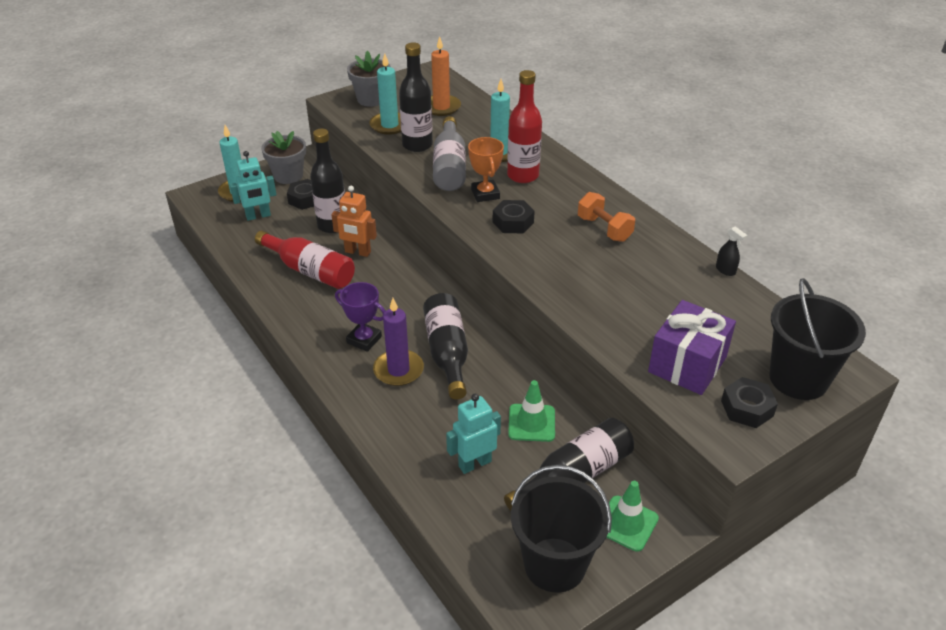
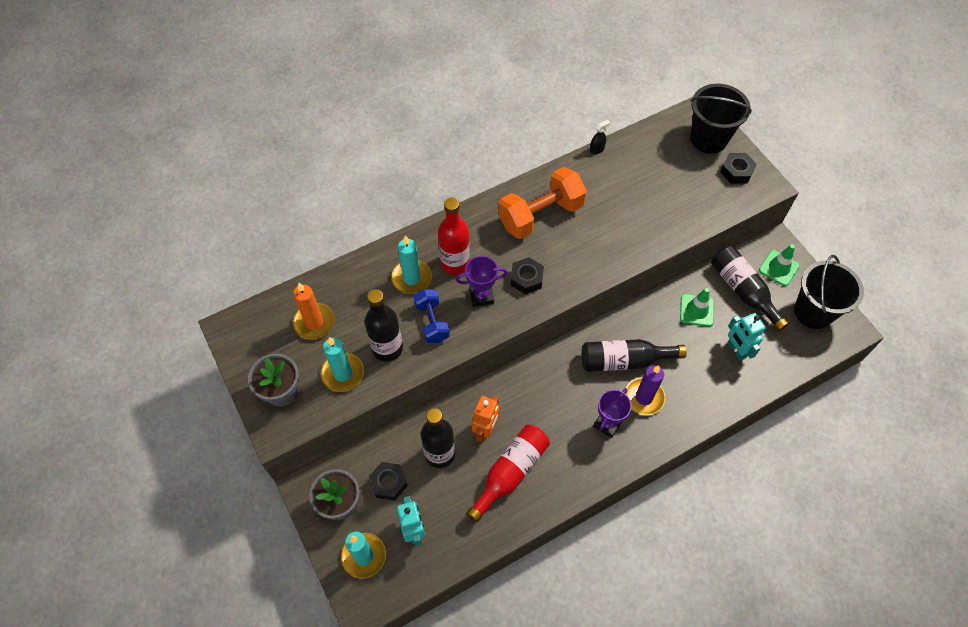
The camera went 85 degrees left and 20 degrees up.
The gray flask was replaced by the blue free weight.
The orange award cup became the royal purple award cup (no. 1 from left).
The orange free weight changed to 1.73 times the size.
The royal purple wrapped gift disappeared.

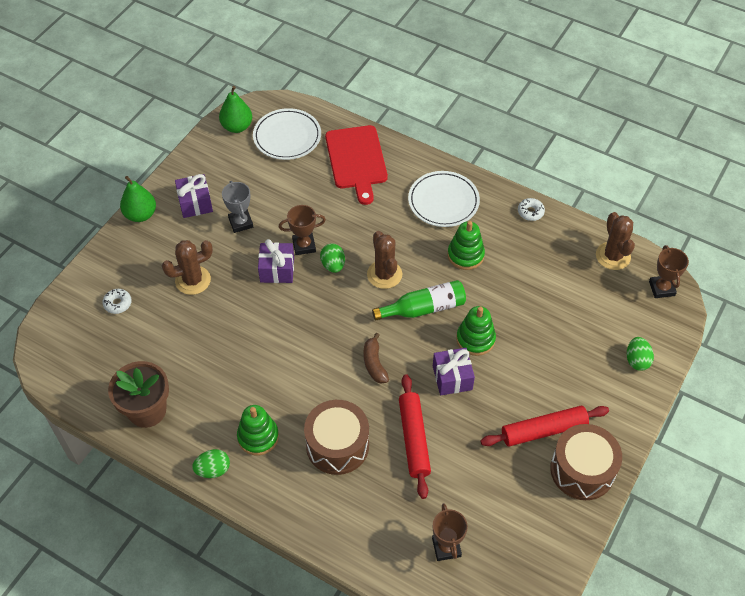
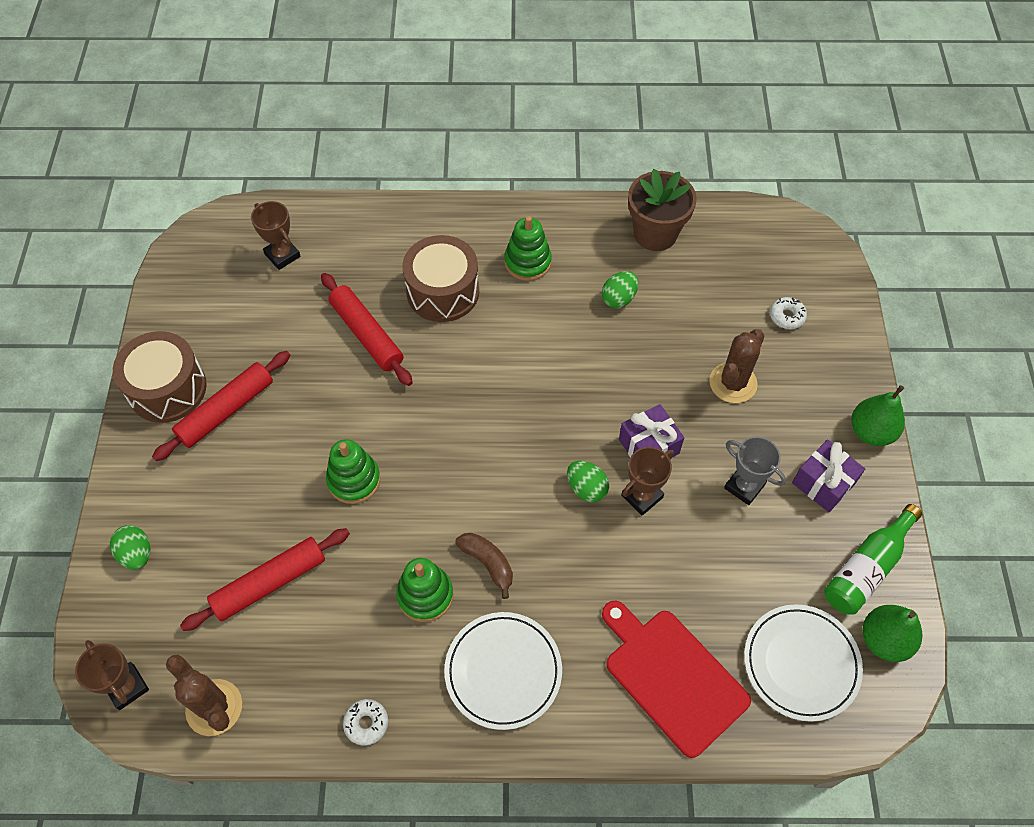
The camera went 150 degrees right and 5 degrees up.
The scarlet pastry roller (no. 2 from left) appeared.
The brown toy banana moved.
The green toy egg (no. 1 from left in the first image) moved.
The green flask moved.
The brown prickly plant (no. 2 from left) disappeared.
The royal purple wrapped gift (no. 3 from left) disappeared.

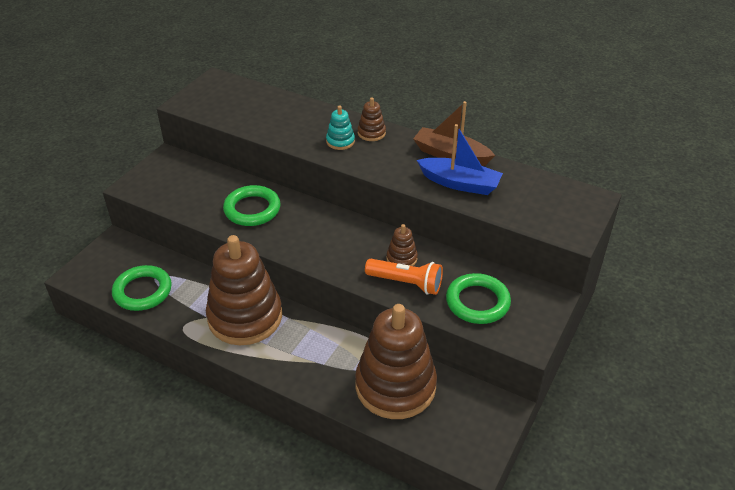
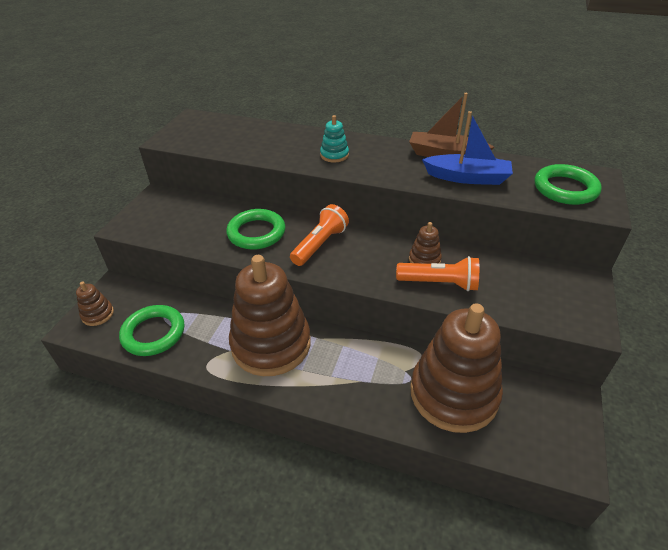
The camera went 10 degrees left and 0 degrees up.
The brown ring stacker (no. 2 from left in the first image) moved.
The orange flashlight (no. 1 from left) appeared.
The green hoop (no. 3 from left) moved.

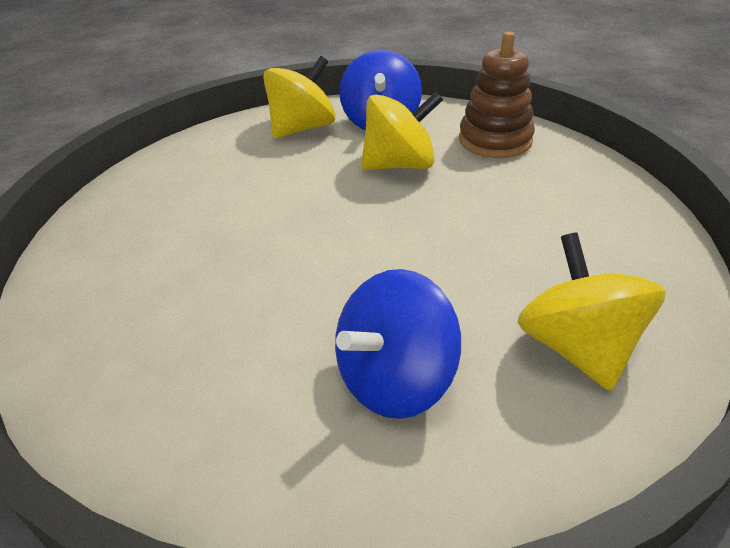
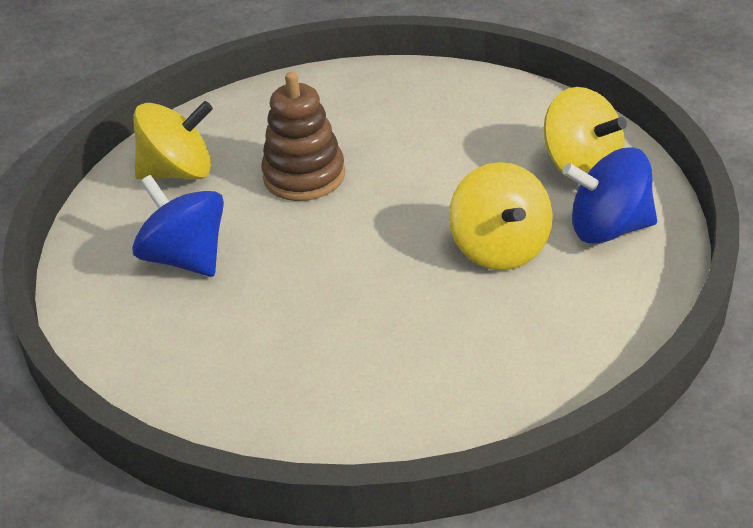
The camera went 90 degrees right and 0 degrees up.
The golden toy top (no. 3 from left in the first image) moved.
The brown ring stacker moved.

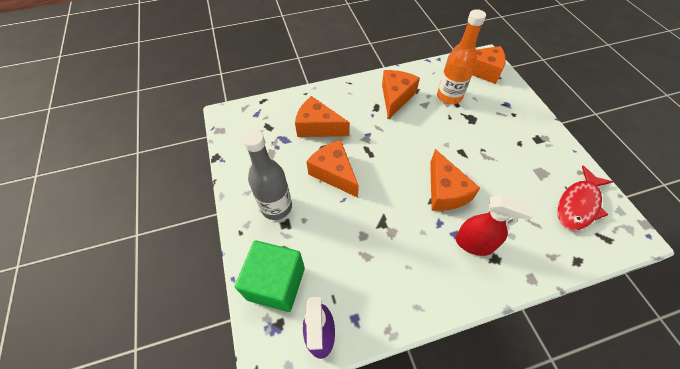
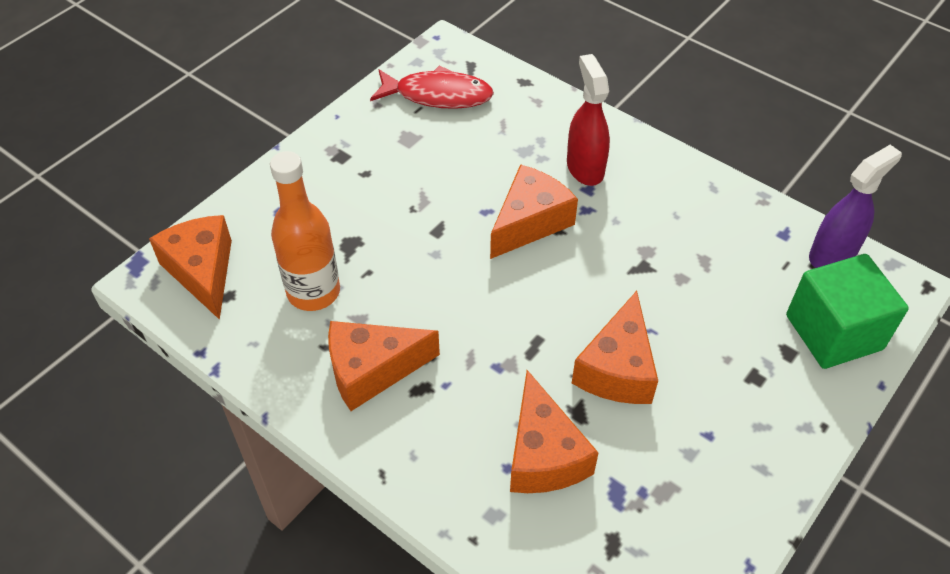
The camera went 125 degrees left and 5 degrees down.
The gray flask disappeared.

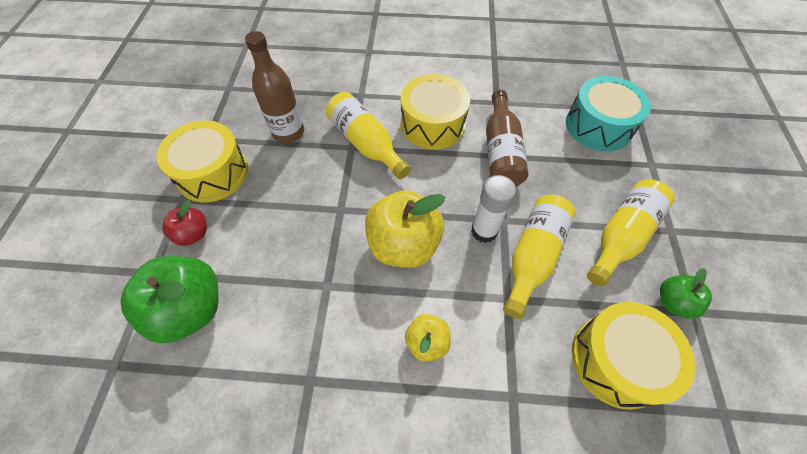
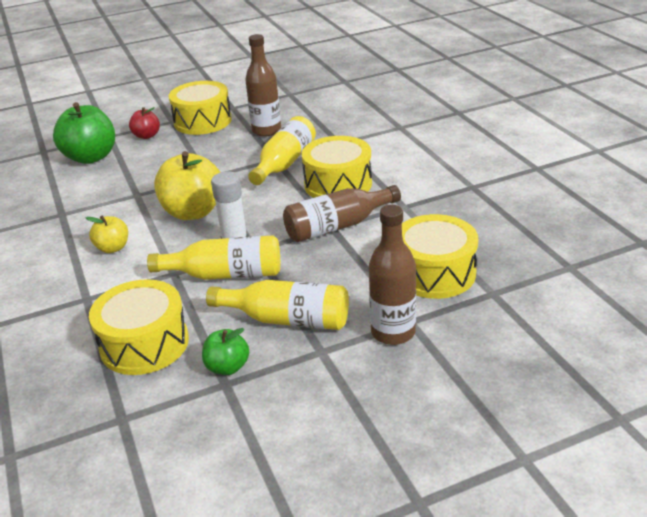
The camera went 65 degrees right and 25 degrees down.
The brown flask (no. 3 from left) appeared.
The aqua drum became the golden drum (no. 4 from left).

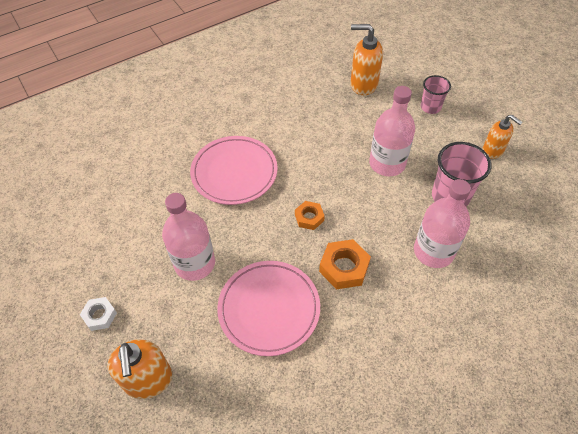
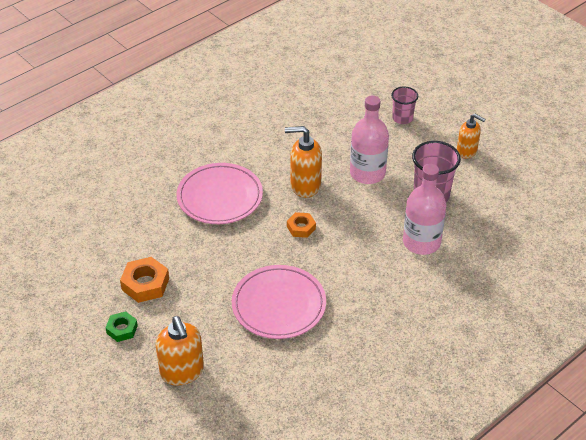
The camera went 10 degrees left and 10 degrees down.
The white hex nut became the green hex nut.
The orange hex nut (no. 2 from left in the first image) moved.
The orange soap pump (no. 2 from left) moved.
The rose-pink flask (no. 1 from left) disappeared.

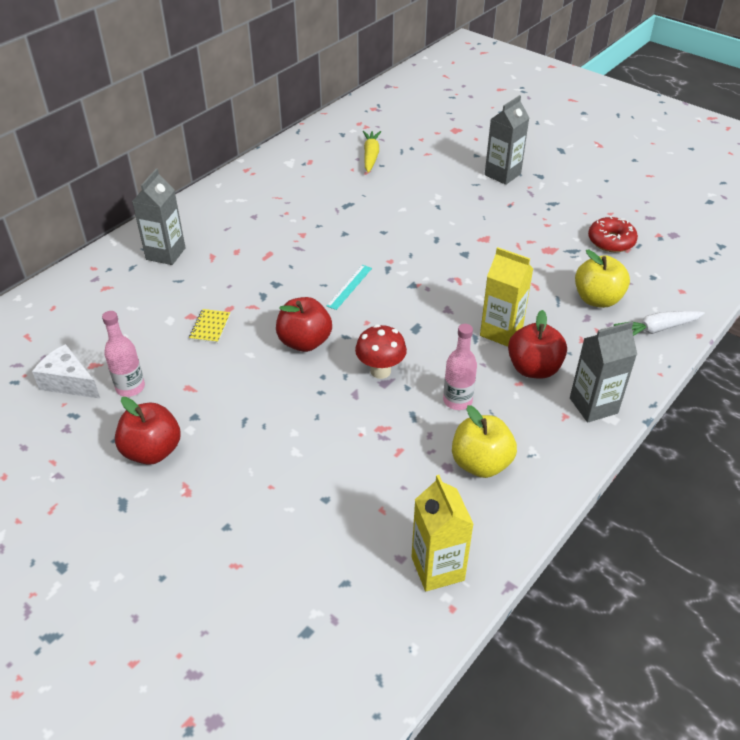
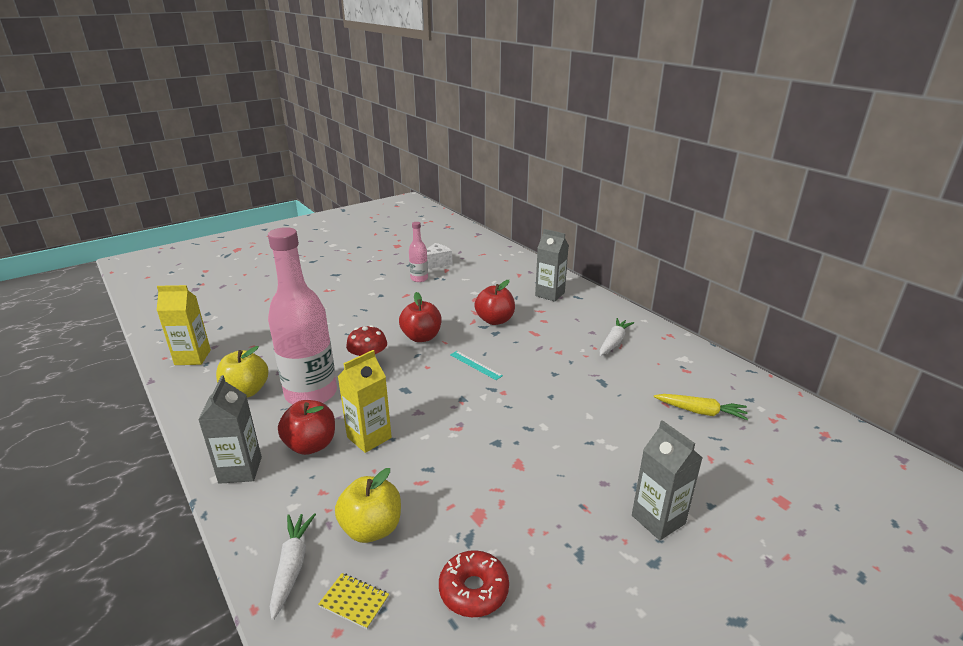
The camera went 105 degrees right and 15 degrees down.
The rose-pink flask (no. 2 from left in the first image) changed to 2.12 times the size.
The golden notebook moved.
The scarlet toy apple (no. 1 from left in the first image) moved.
The white root vegetable (no. 2 from left) appeared.

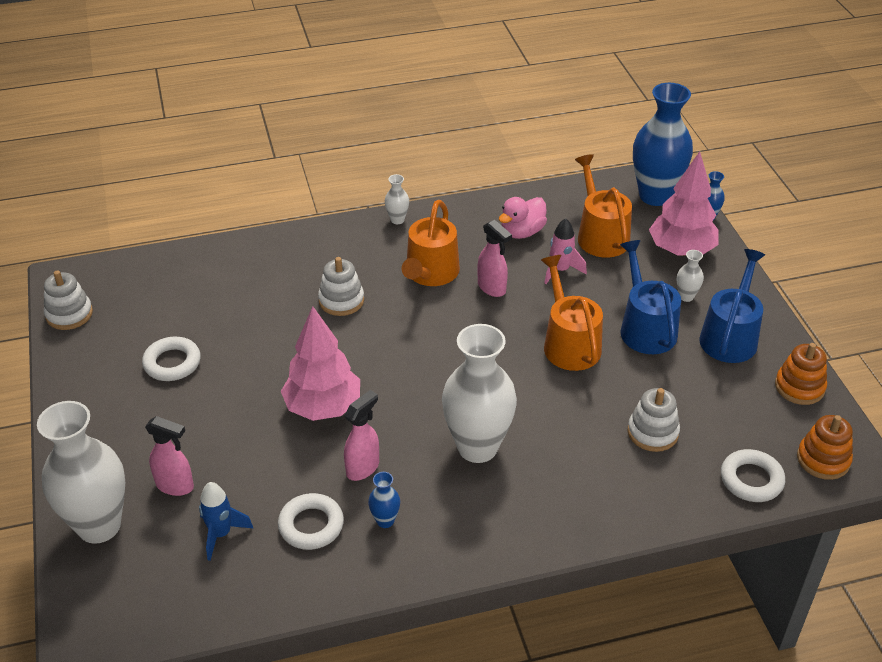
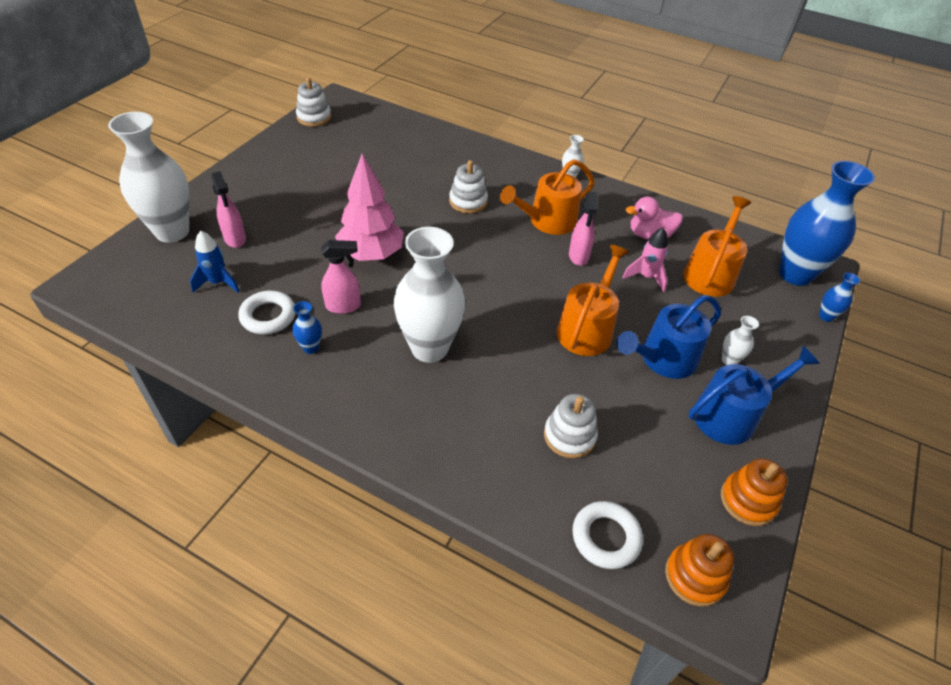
The camera went 40 degrees right and 5 degrees up.
The blue watering pot (no. 1 from left) turned 150 degrees counterclockwise.
The white hoop (no. 1 from left) disappeared.
The rose-pink toy tree (no. 2 from left) disappeared.

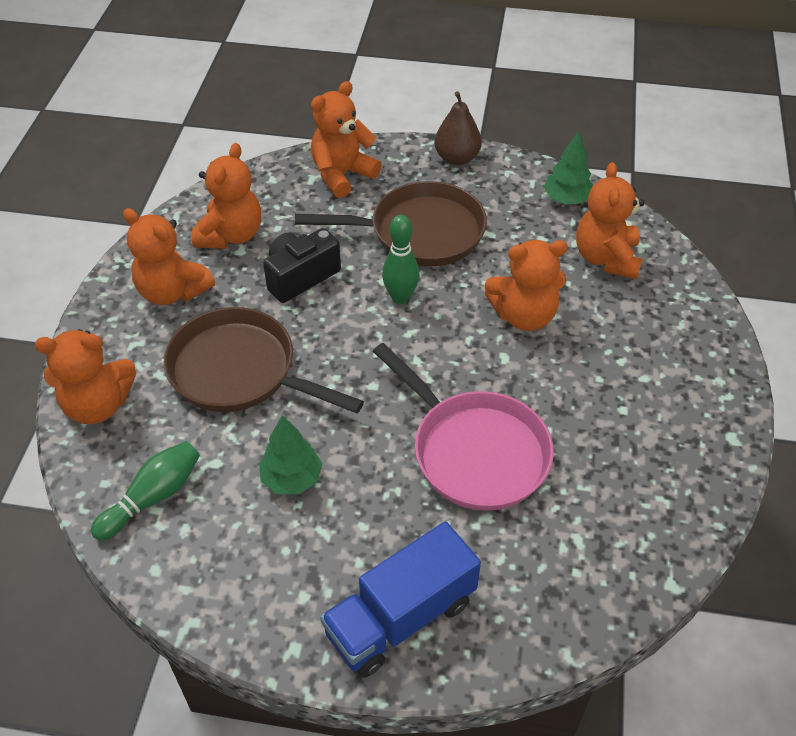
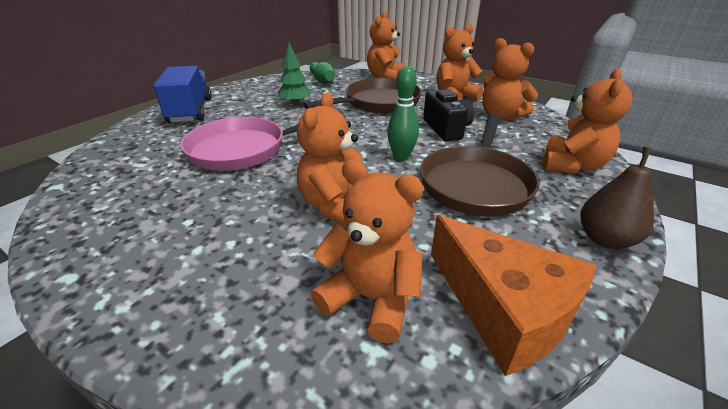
The camera went 115 degrees right and 15 degrees down.
The green toy tree (no. 2 from left) was replaced by the orange piece of cheese.
The orange stuffed bear (no. 4 from left in the first image) turned 45 degrees clockwise.

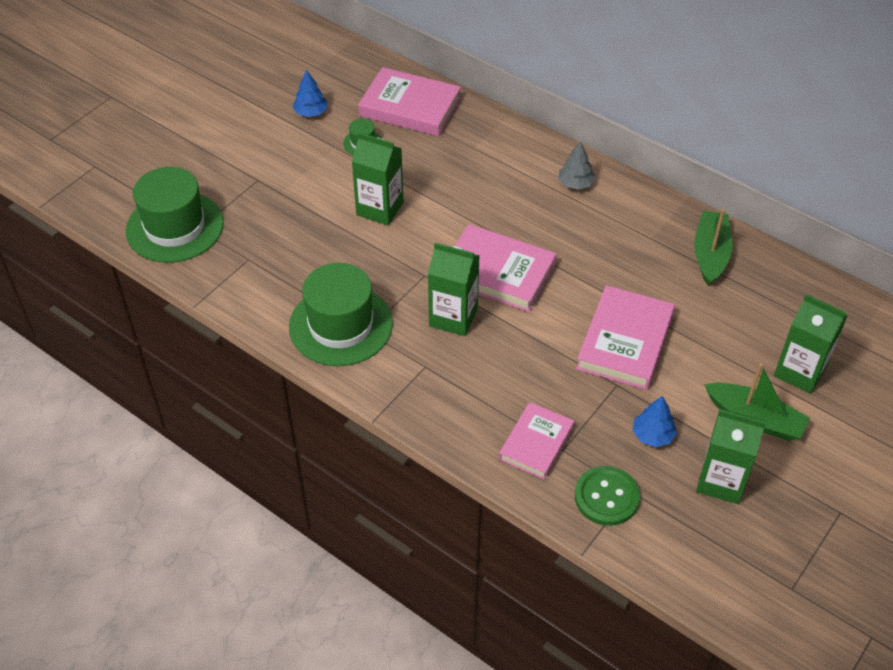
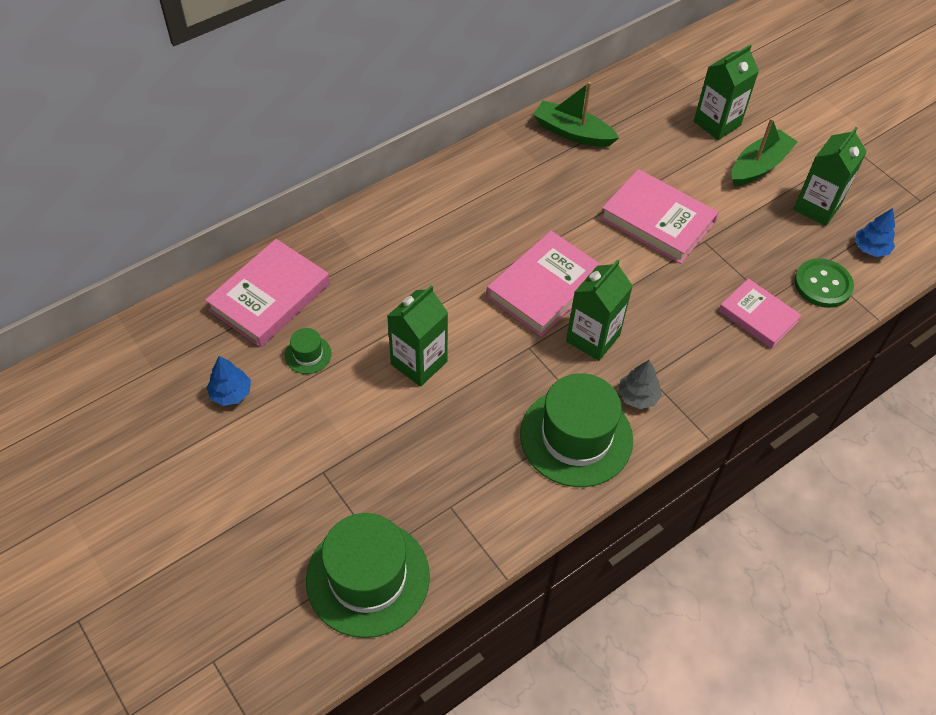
The camera went 75 degrees left and 5 degrees up.
The gray toy tree moved.
The blue toy tree (no. 2 from left) moved.

